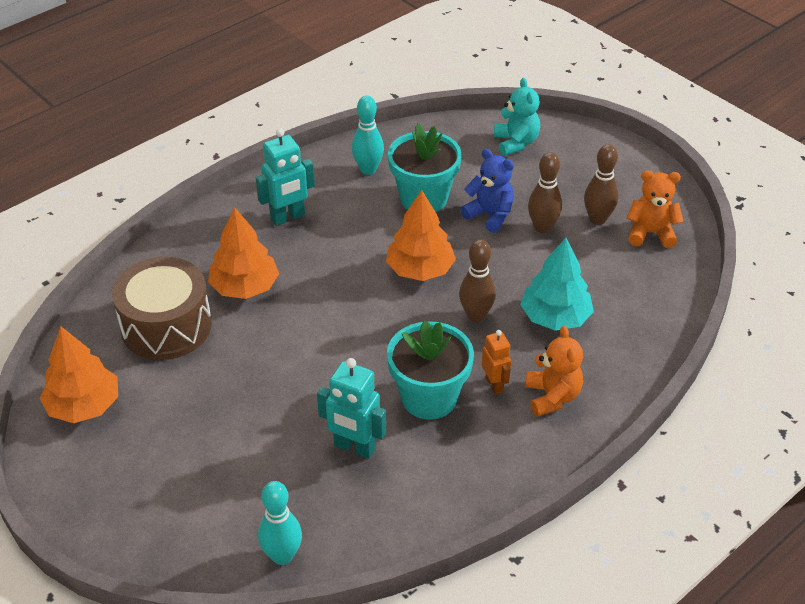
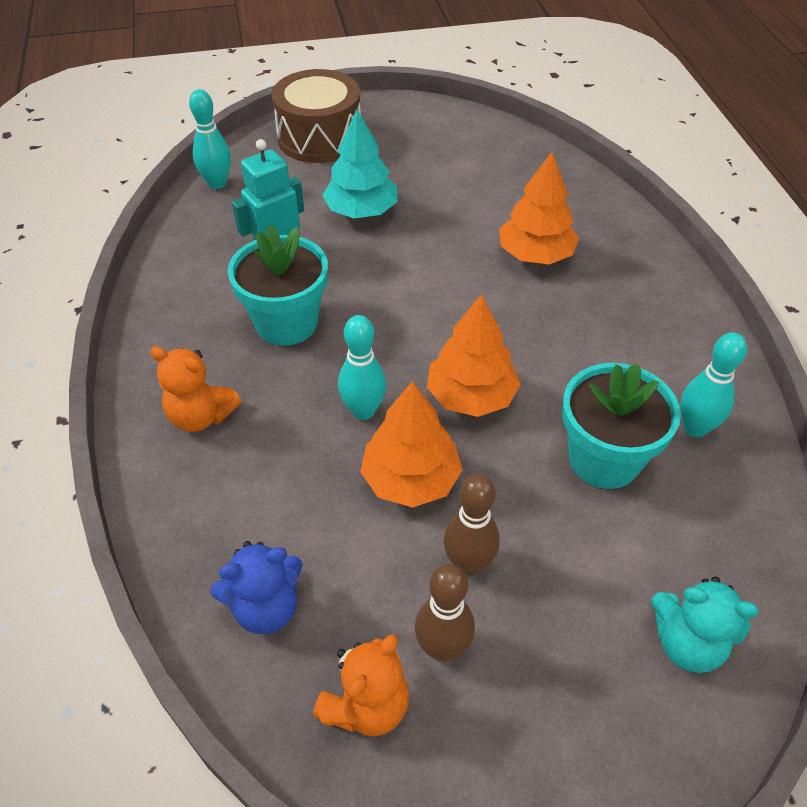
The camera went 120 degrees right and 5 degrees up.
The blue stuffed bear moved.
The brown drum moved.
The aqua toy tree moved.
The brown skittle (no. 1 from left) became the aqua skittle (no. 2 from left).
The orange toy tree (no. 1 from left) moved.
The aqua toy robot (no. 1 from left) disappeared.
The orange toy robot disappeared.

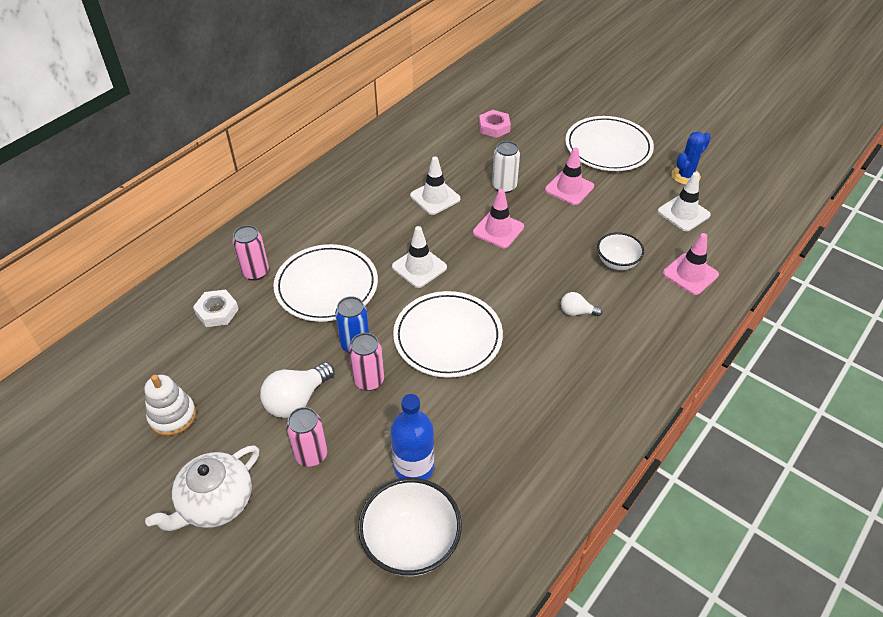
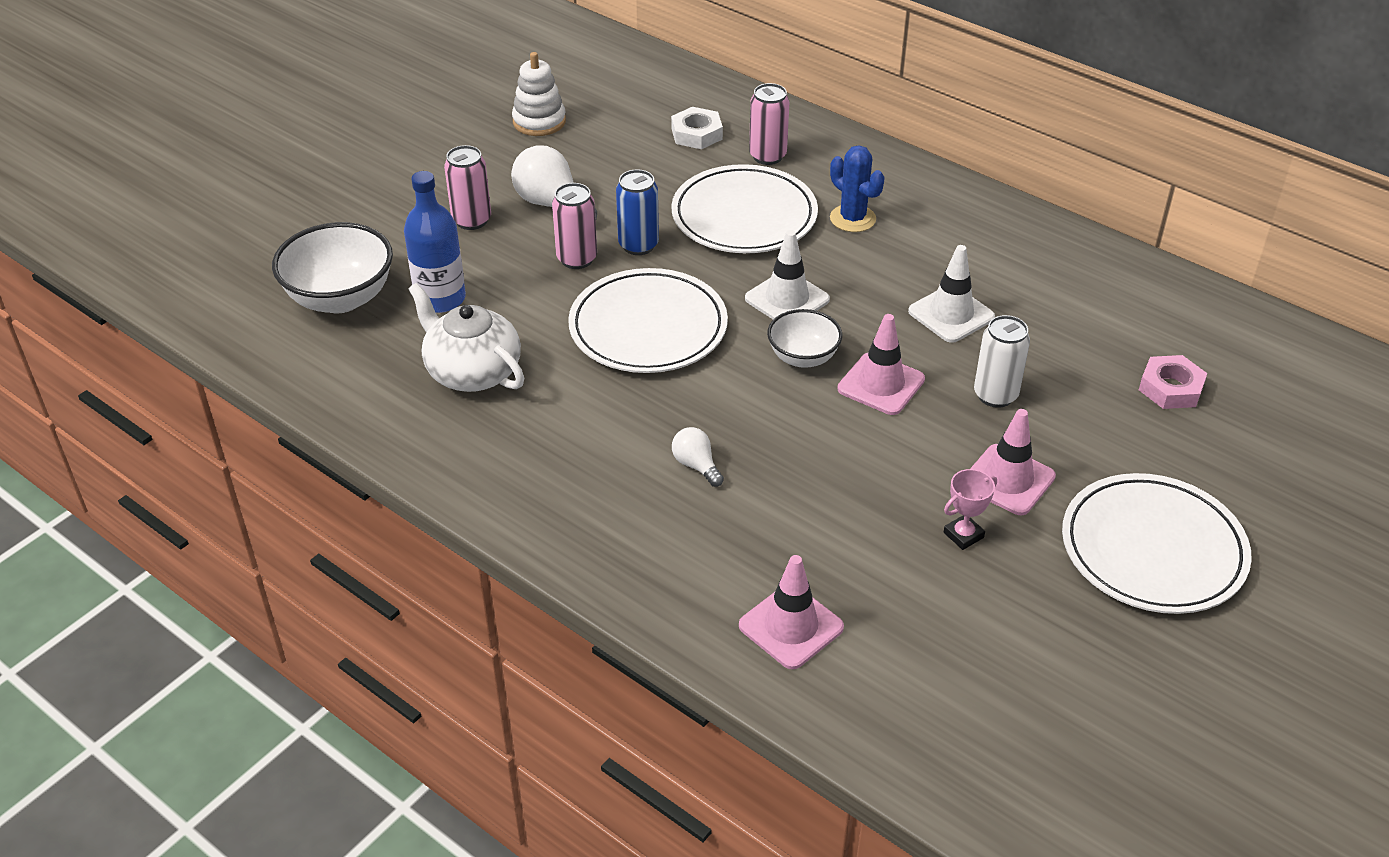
The camera went 90 degrees right and 5 degrees down.
The white teapot moved.
The white light bulb (no. 2 from left) turned 45 degrees counterclockwise.
The white bowl (no. 2 from left) moved.
The blue prickly plant moved.
The rose-pink award cup appeared.
The white traffic cone (no. 3 from left) disappeared.

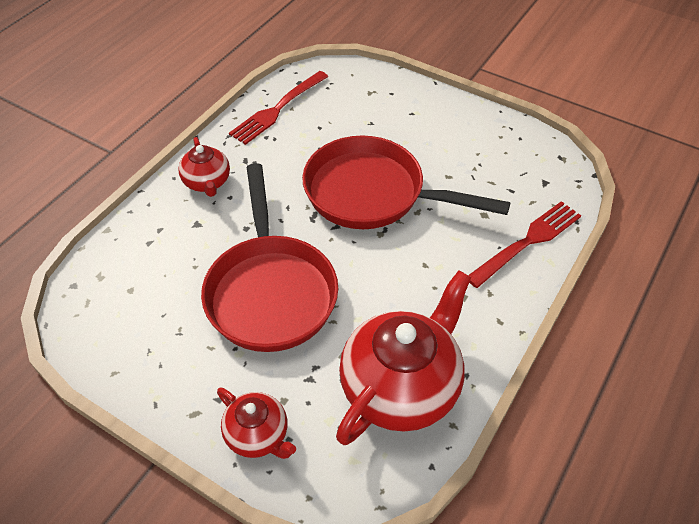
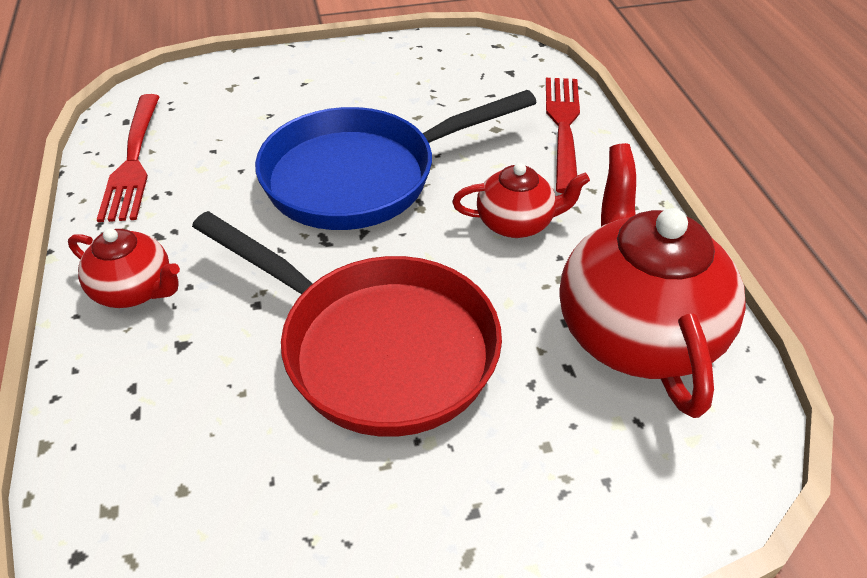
The camera went 45 degrees left and 5 degrees down.
The scarlet pan (no. 2 from left) became the blue pan.
The scarlet teapot (no. 2 from left) moved.

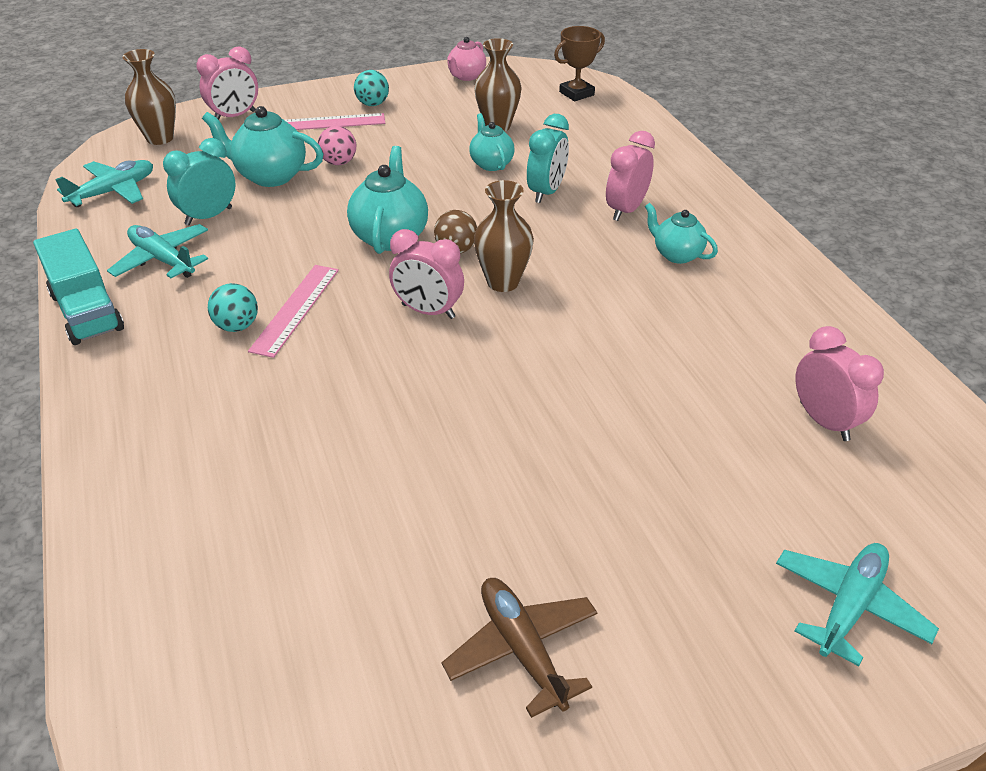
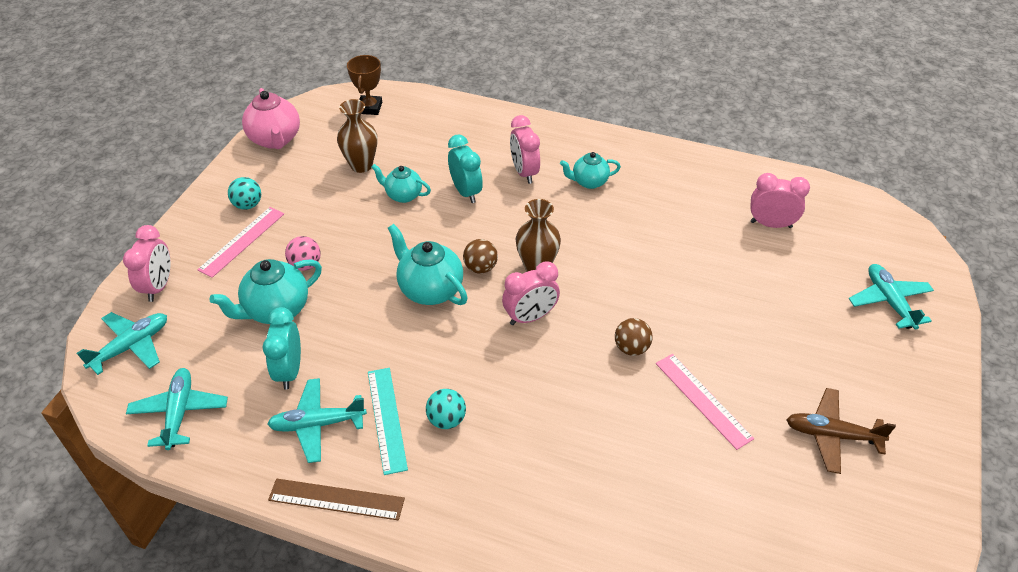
The camera went 50 degrees left and 5 degrees up.
The brown flower vase (no. 1 from left) was replaced by the aqua aeroplane (no. 1 from left).
The rose-pink teapot changed to 1.59 times the size.
The aqua lorry was replaced by the brown ruler.
The aqua ruler appeared.
The brown sphere (no. 2 from left) appeared.
The rose-pink ruler (no. 1 from left in the first image) moved.

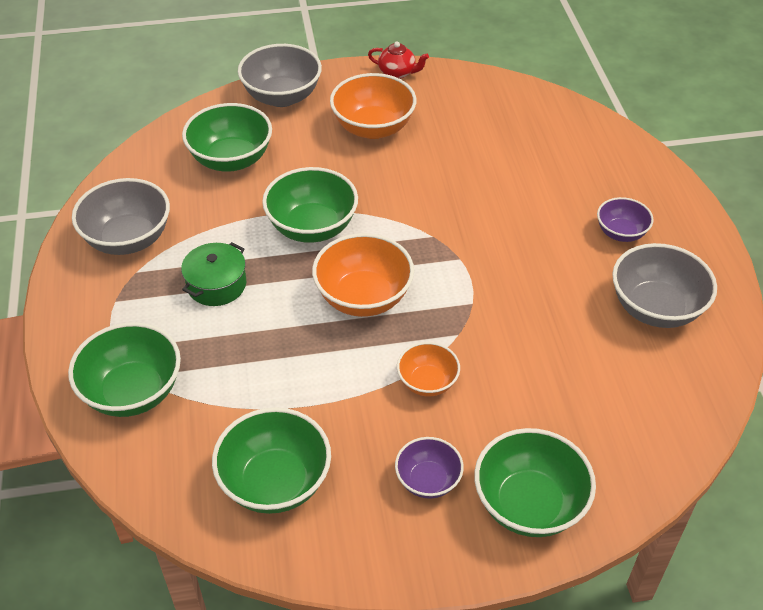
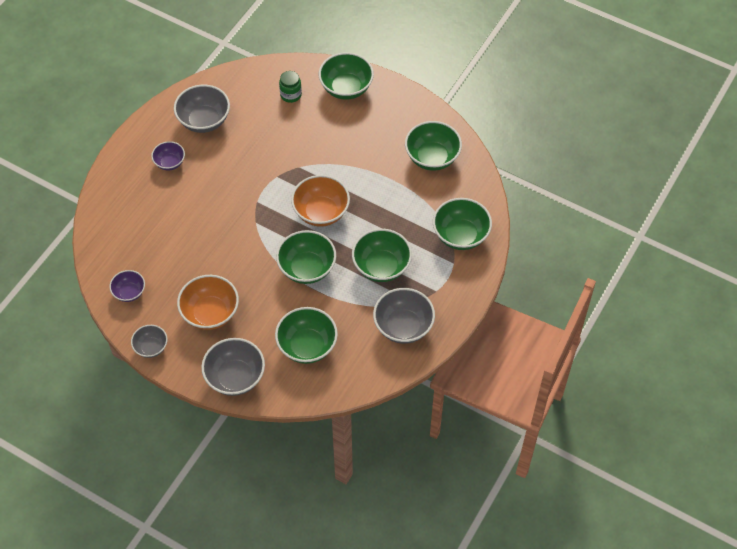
The camera went 140 degrees left and 10 degrees up.
The royal purple bowl (no. 1 from left) moved.
The scarlet teapot was replaced by the gray bowl (no. 1 from left).
The green jam jar appeared.
The green cooking pot was replaced by the green bowl (no. 4 from left).
The orange bowl (no. 3 from left) disappeared.

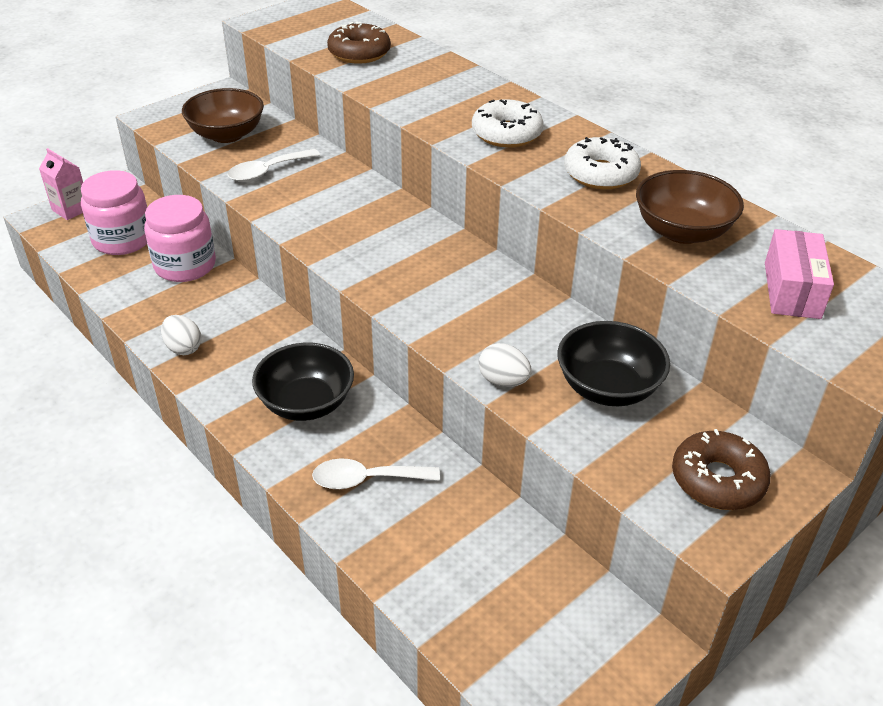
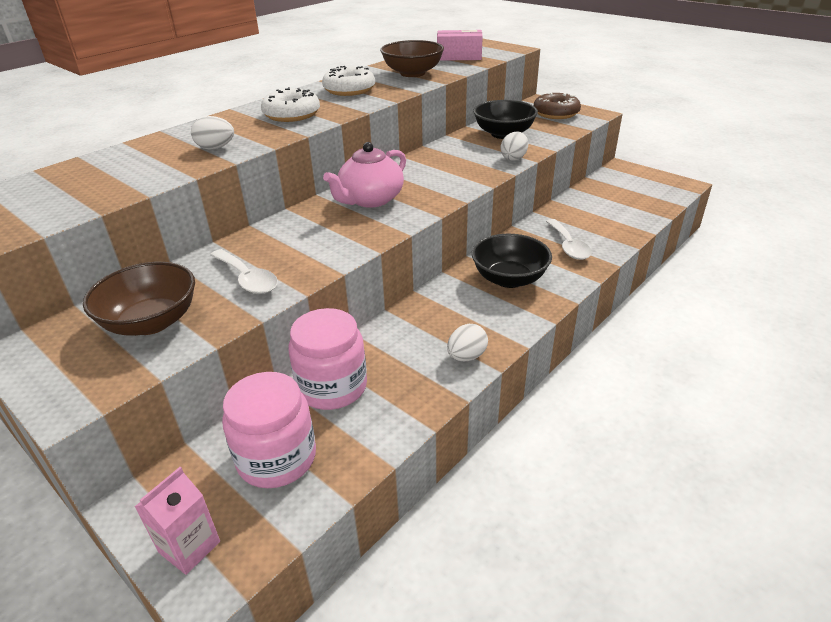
The camera went 95 degrees left and 5 degrees down.
The white toy egg (no. 1 from left) appeared.
The rose-pink teapot appeared.
The brown donut (no. 1 from left) disappeared.

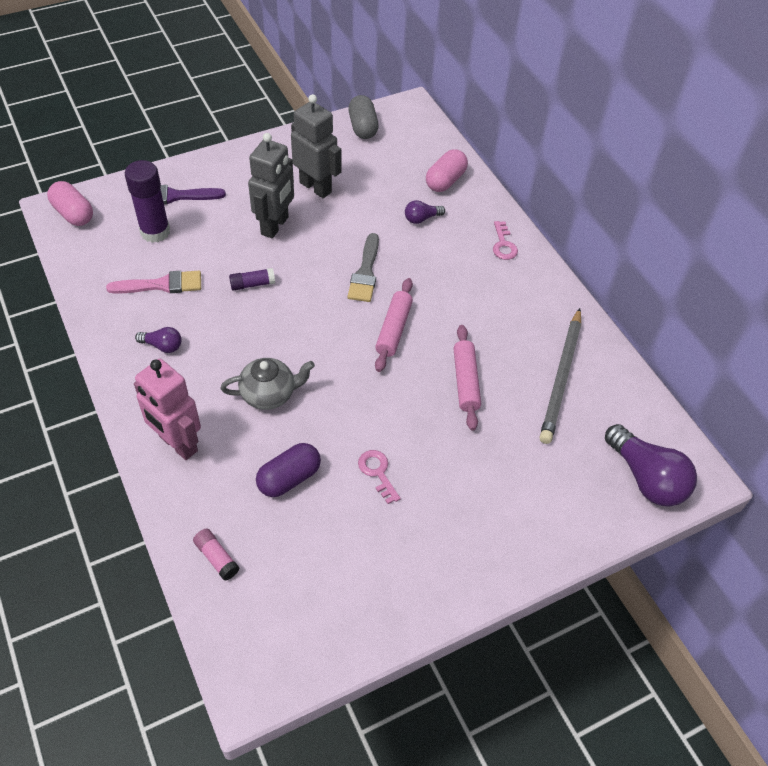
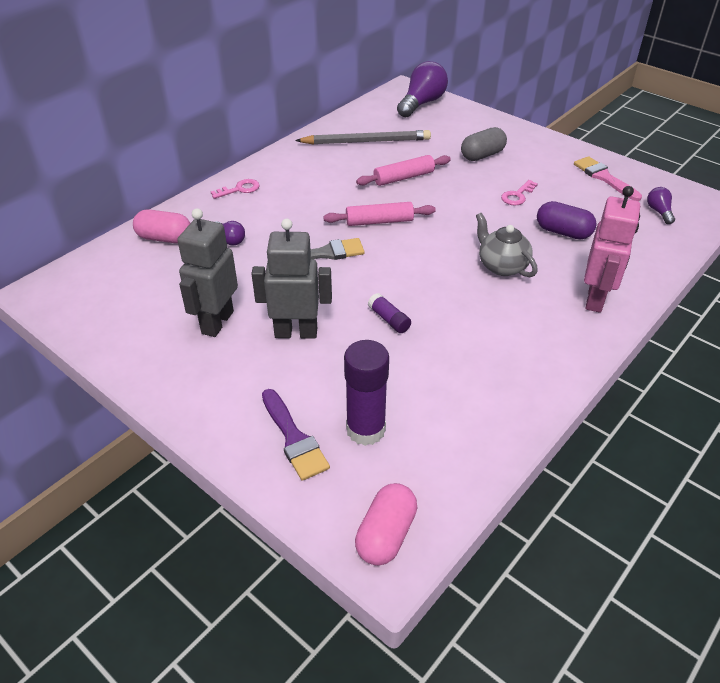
The camera went 110 degrees left and 10 degrees down.
The gray capsule moved.
The rose-pink brush moved.
The royal purple light bulb (no. 1 from left in the first image) moved.
The rose-pink stick of glue disappeared.

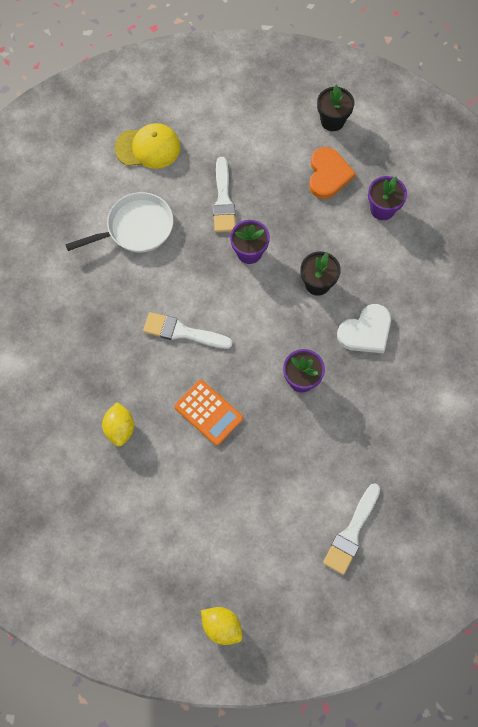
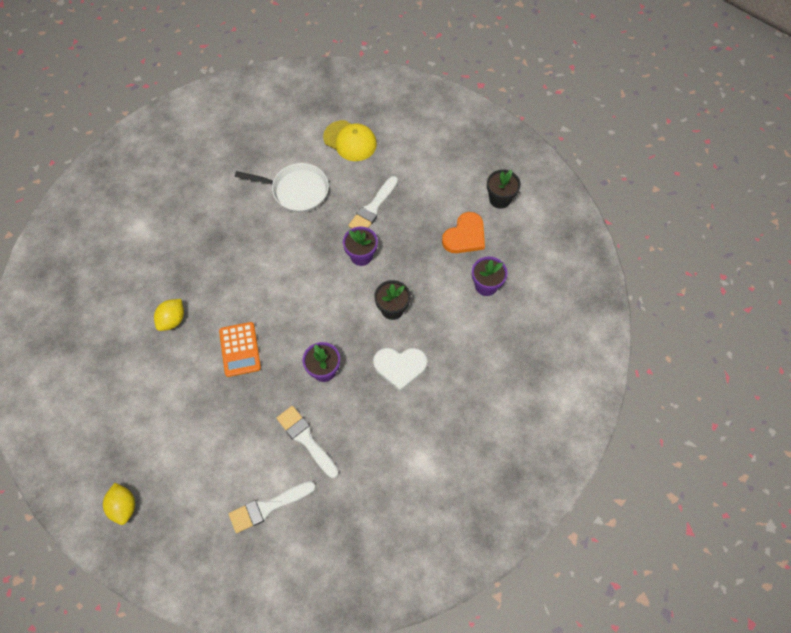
The camera went 35 degrees right and 5 degrees down.
The white brush (no. 1 from left in the first image) moved.

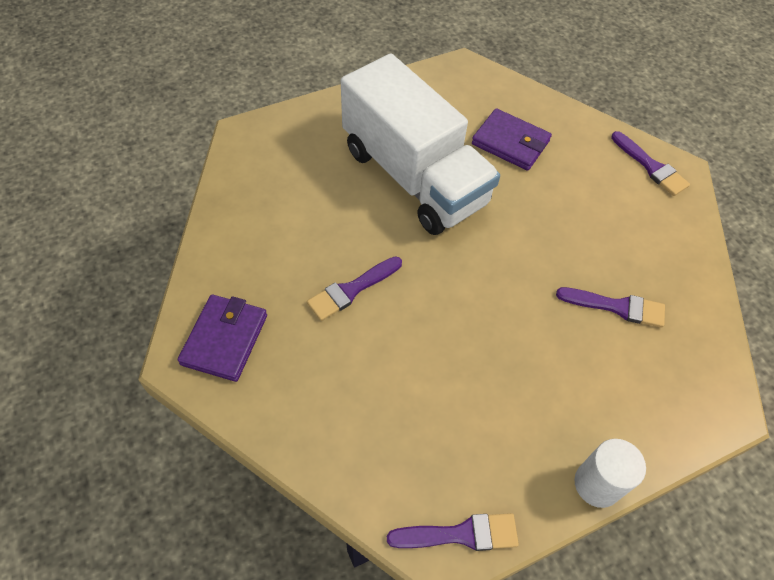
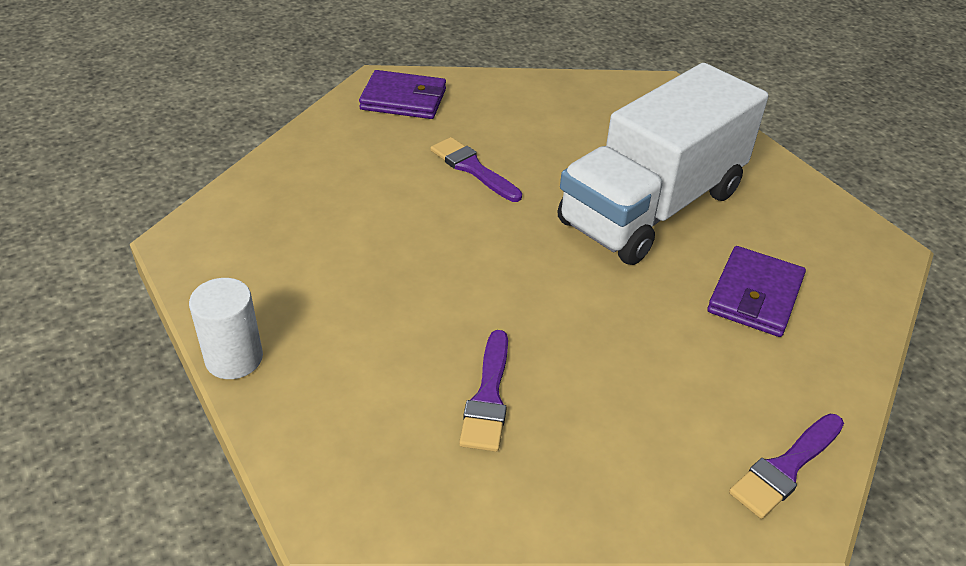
The camera went 85 degrees right and 15 degrees down.
The royal purple brush (no. 2 from left) disappeared.

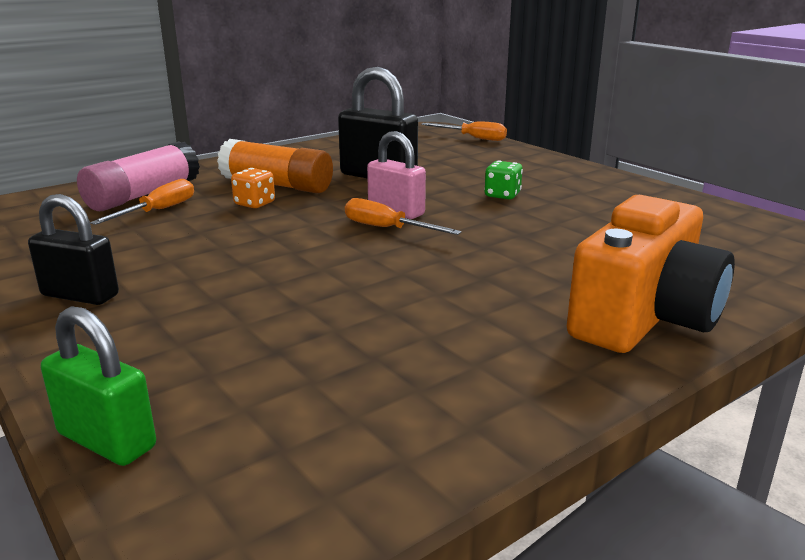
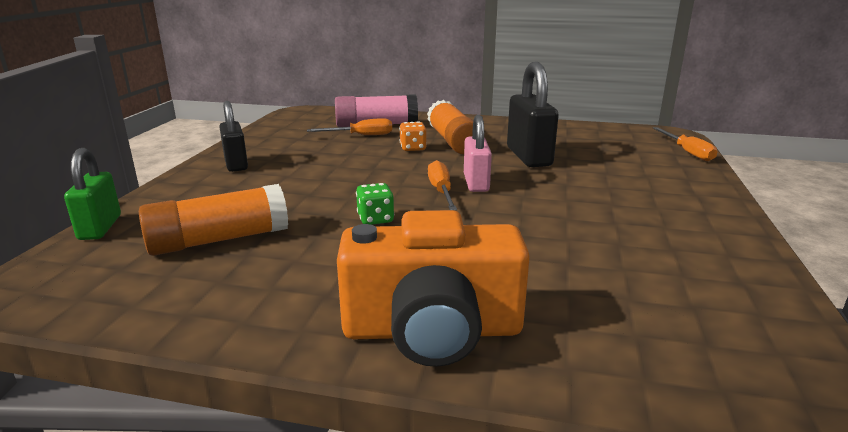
The camera went 50 degrees right and 0 degrees up.
The orange stick of glue (no. 1 from left) appeared.
The green die moved.

